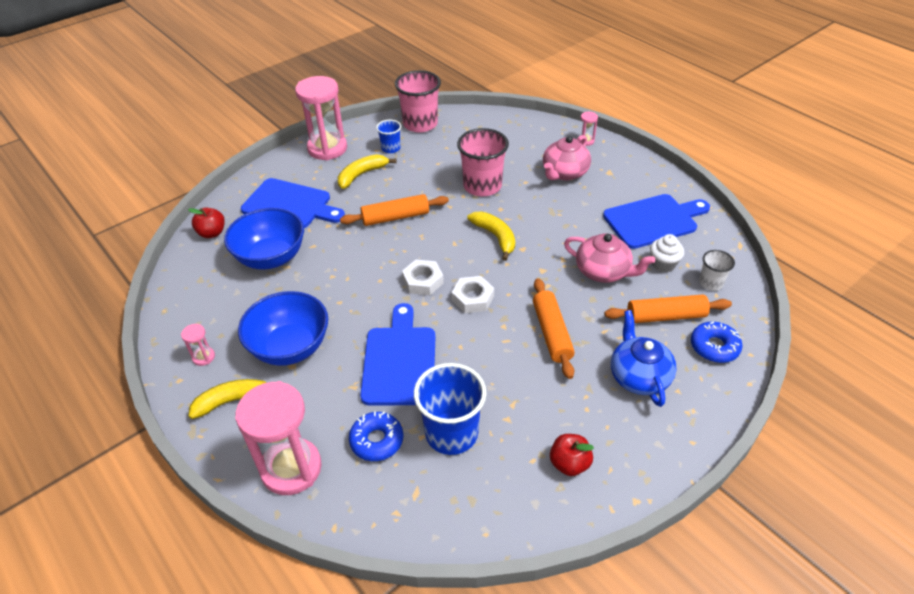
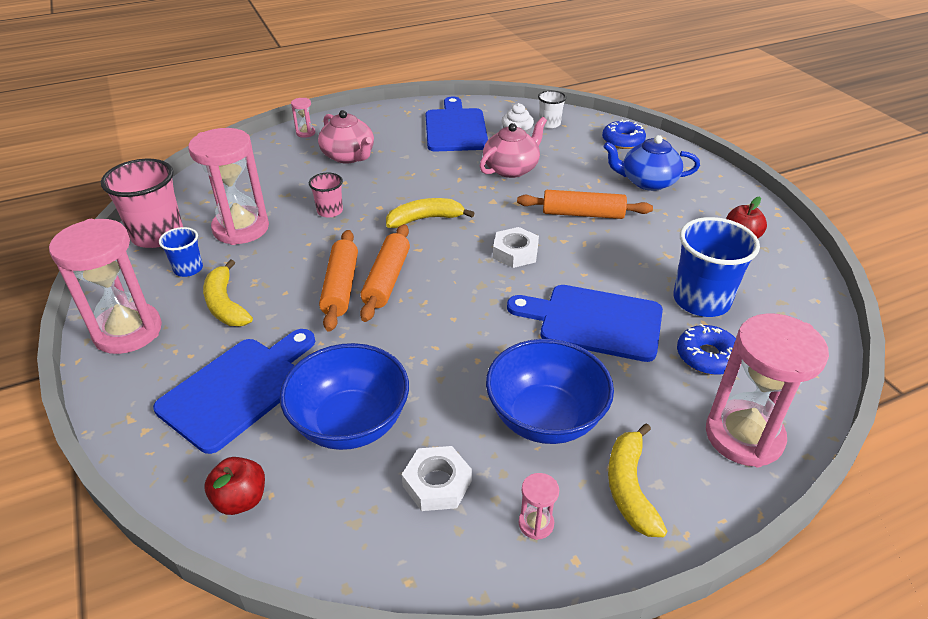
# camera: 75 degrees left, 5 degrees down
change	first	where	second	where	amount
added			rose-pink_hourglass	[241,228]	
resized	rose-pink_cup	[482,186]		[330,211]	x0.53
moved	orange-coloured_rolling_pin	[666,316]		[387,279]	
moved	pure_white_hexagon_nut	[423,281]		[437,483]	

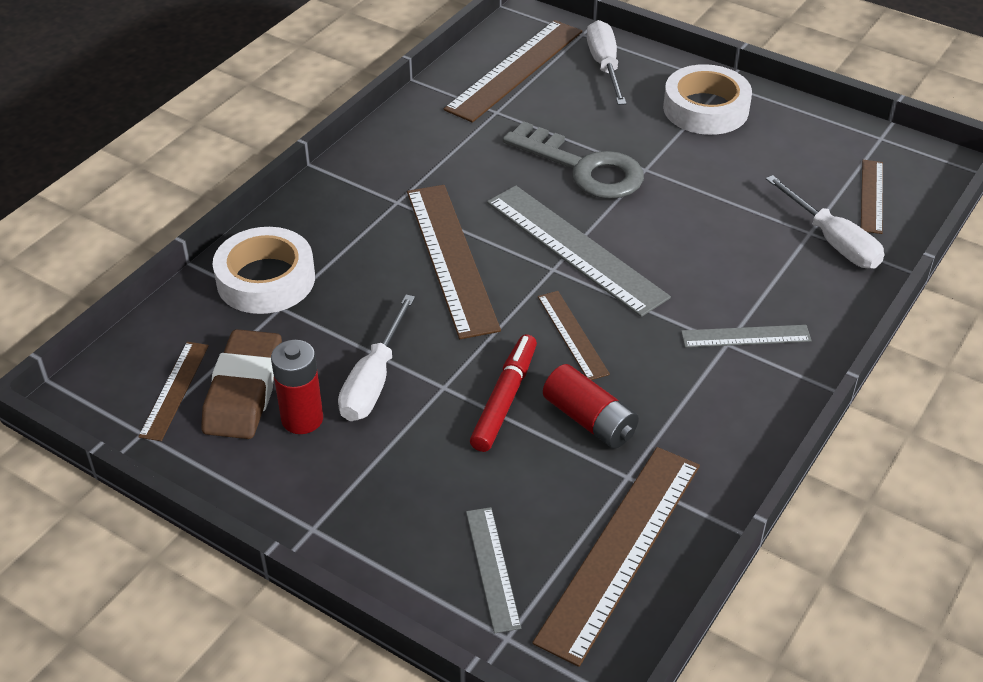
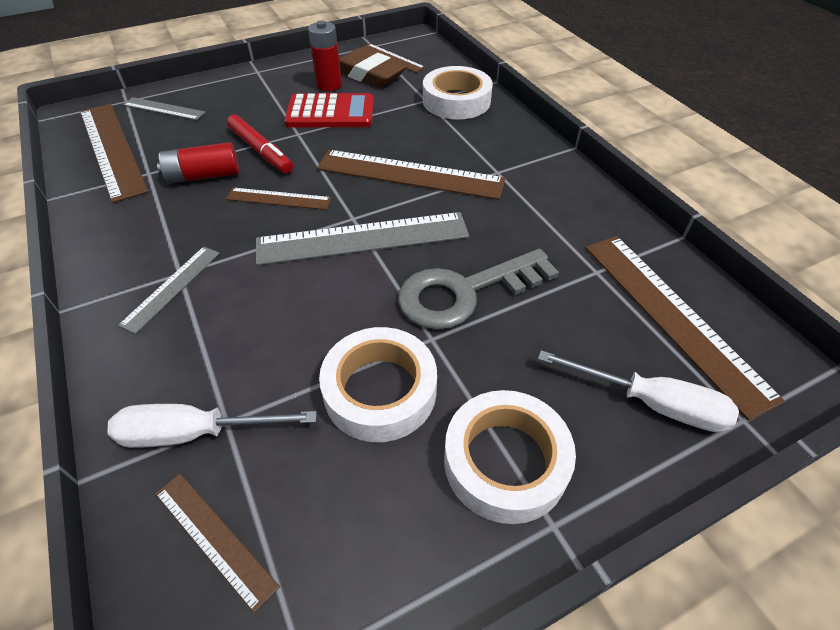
# camera: 120 degrees right, 5 degrees up
change	first	where	second	where	amount
replaced	pure_white_flat_screwdriver	[374,380]	crimson_calculator	[330,112]	
added			pure_white_sticky_tape	[380,390]	

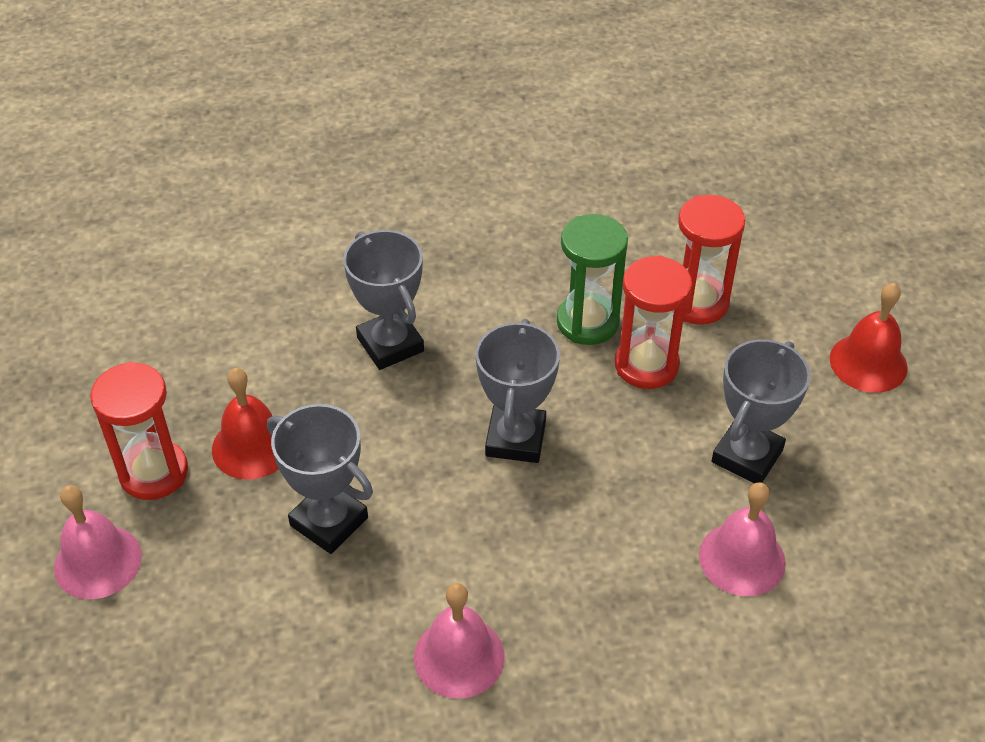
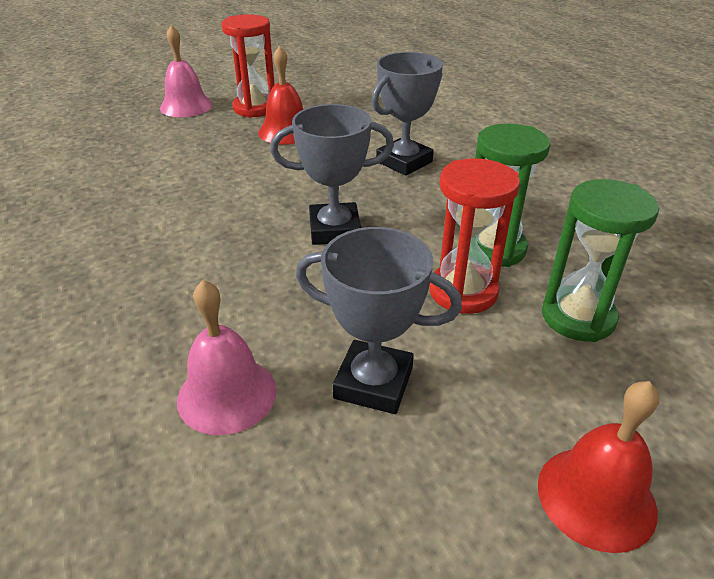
# camera: 75 degrees right, 10 degrees down
change	first	where	second	where	amount
recoloured	crimson_hourglass	[697,302]	leaf-green_hourglass	[578,317]	
removed	gray_trophy	[329,521]			
removed	rose-pink_bell	[459,657]			

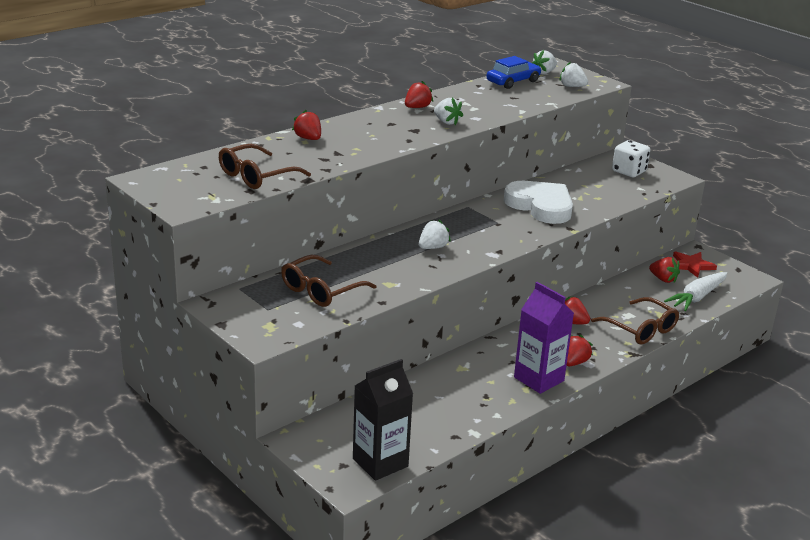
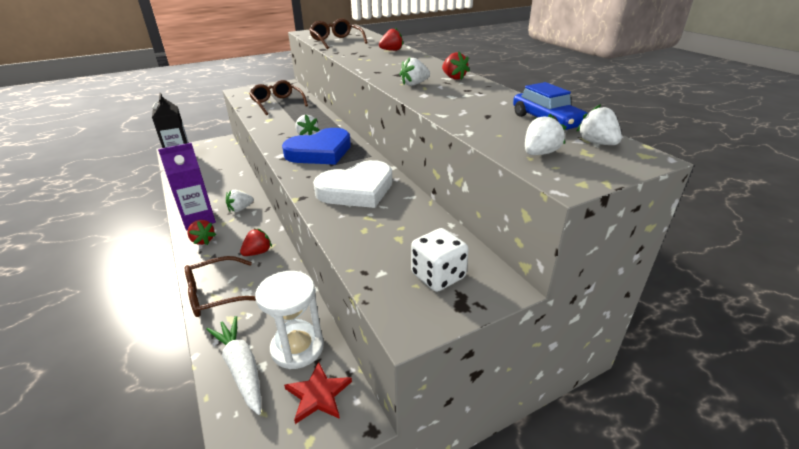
# camera: 105 degrees right, 5 degrees up
change	first	where	second	where	amount
added			pure_white_toy_strawberry	[240,209]	
replaced	crimson_toy_strawberry	[663,279]	pure_white_hourglass	[297,348]	
added			blue_heart	[320,152]	

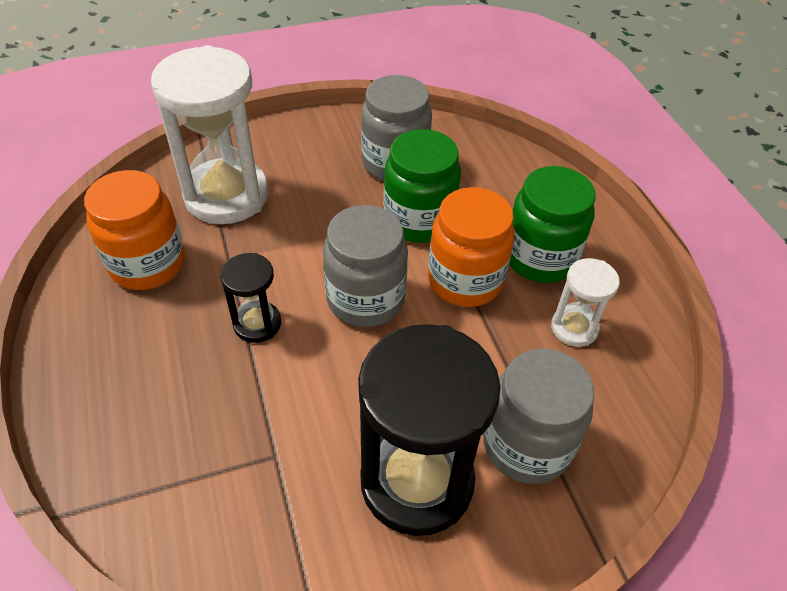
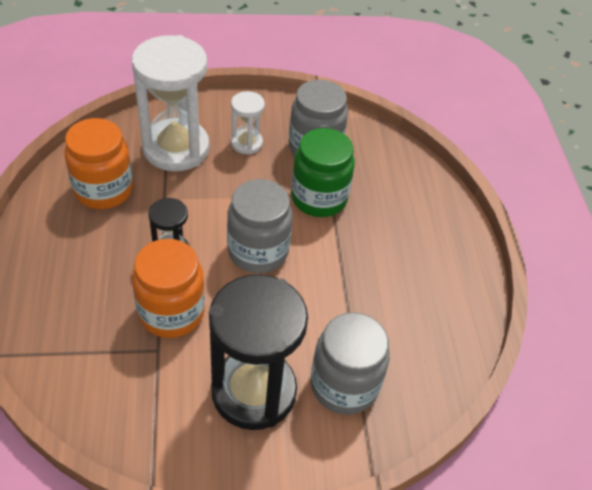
# camera: 10 degrees right, 0 degrees up
change	first	where	second	where	amount
moved	orange-coloured_jar	[465,280]		[171,312]	
moved	pure_white_hourglass	[574,328]		[246,143]	
removed	leaf-green_jar	[540,258]			

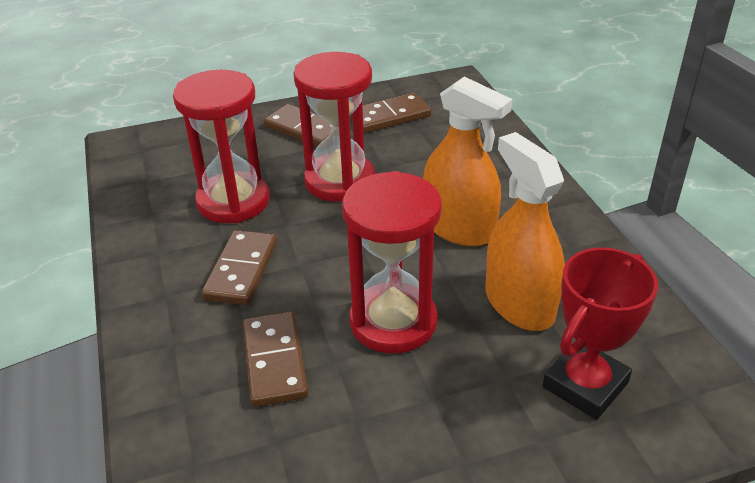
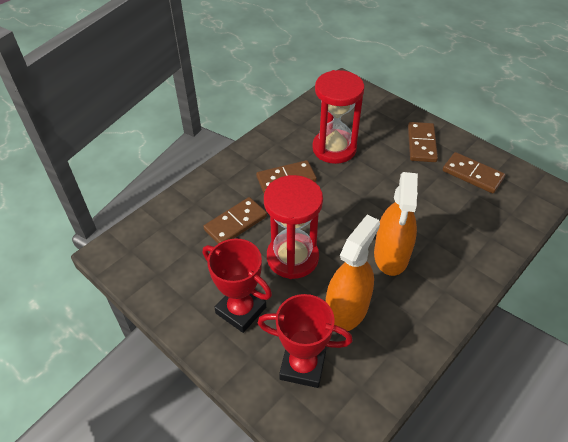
# camera: 60 degrees right, 10 degrees up
change	first	where	second	where	amount
added			crimson_trophy	[241,310]	
removed	crimson_hourglass	[340,181]			

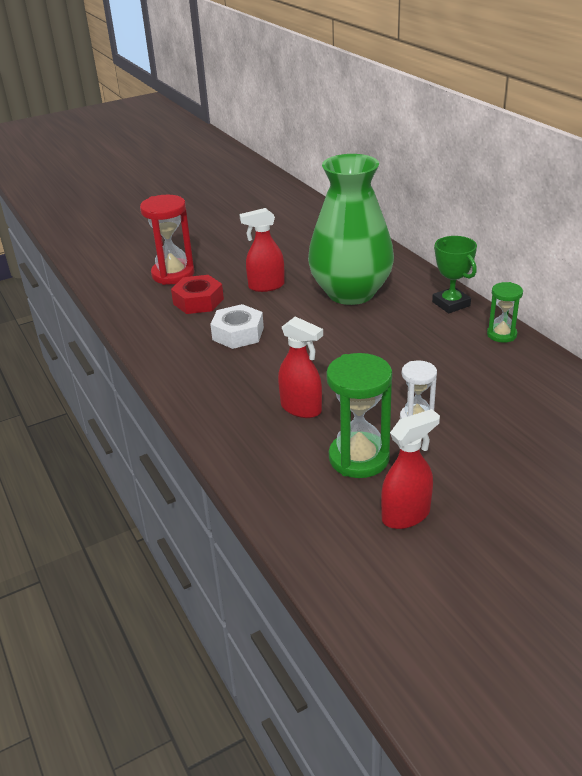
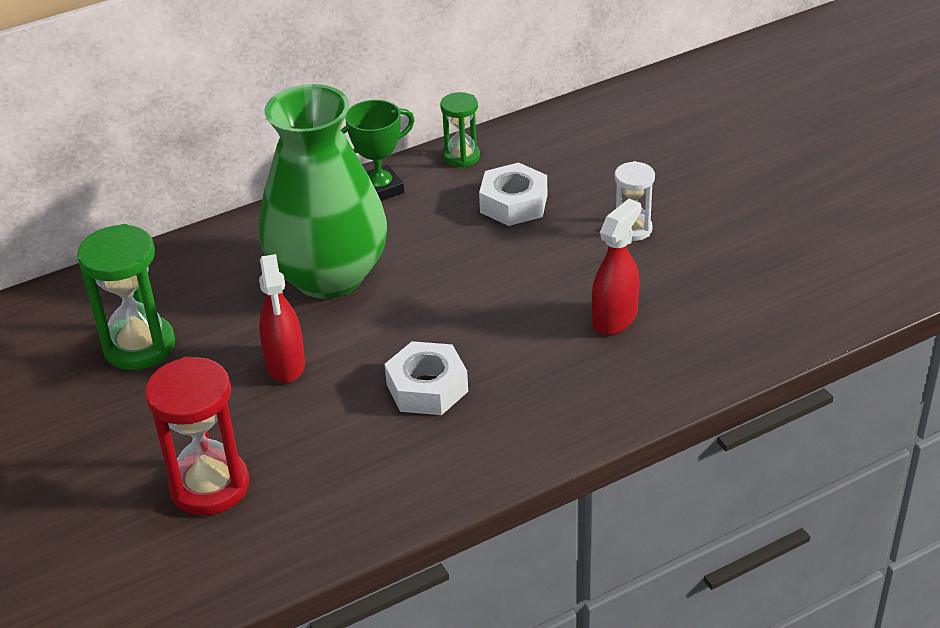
# camera: 90 degrees left, 5 degrees up
change	first	where	second	where	amount
moved	leaf-green_hourglass	[359,458]		[139,346]	
added			pure_white_hexagon_nut	[513,203]	
removed	crimson_hexagon_nut	[198,301]			
removed	crimson_sprayer	[406,515]			

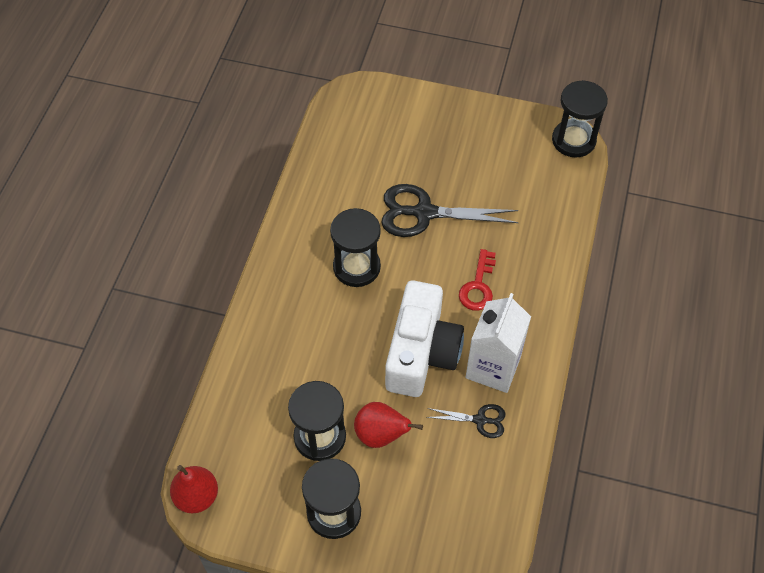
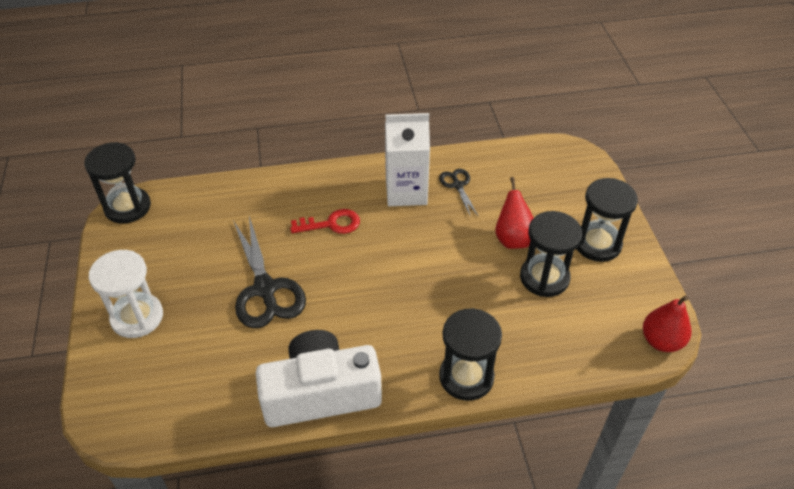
# camera: 115 degrees left, 10 degrees down
change	first	where	second	where	amount
added			pure_white_hourglass	[137,317]	
moved	pure_white_camera	[421,352]		[321,393]	
moved	jet-black_hourglass	[356,267]		[466,377]	

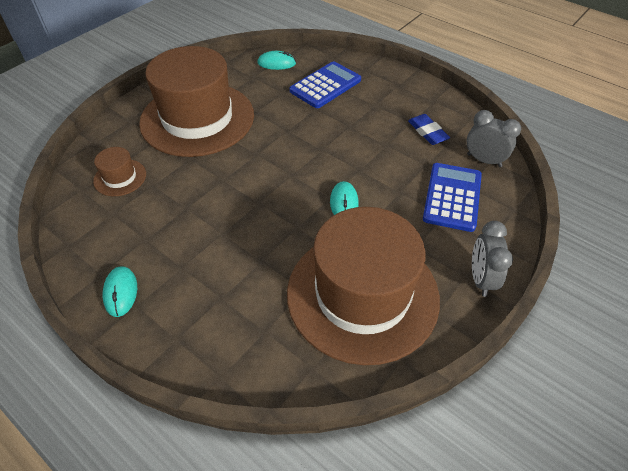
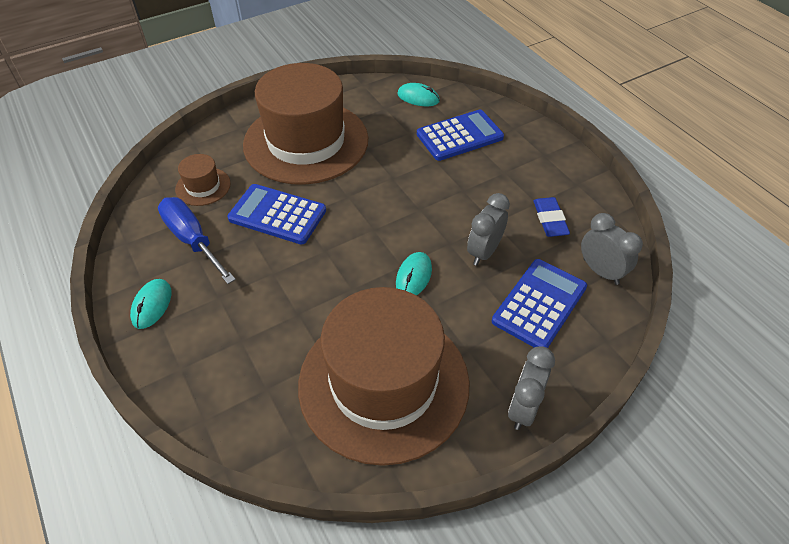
# camera: 20 degrees right, 0 degrees up
change	first	where	second	where	amount
added			blue_flat_screwdriver	[192,240]	
added			blue_calculator	[277,215]	
added			gray_clock	[484,252]	

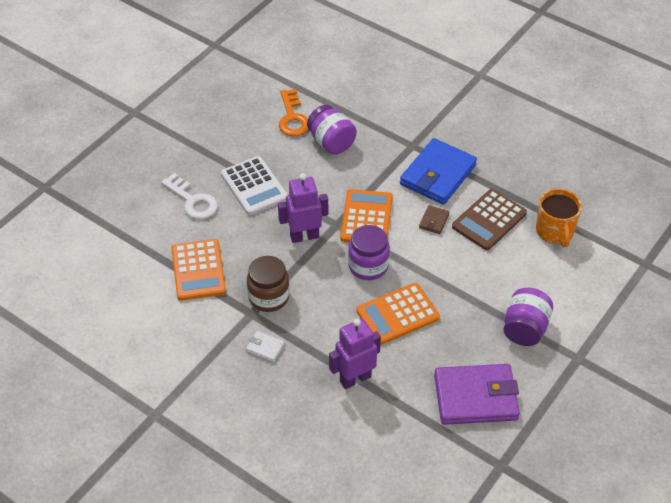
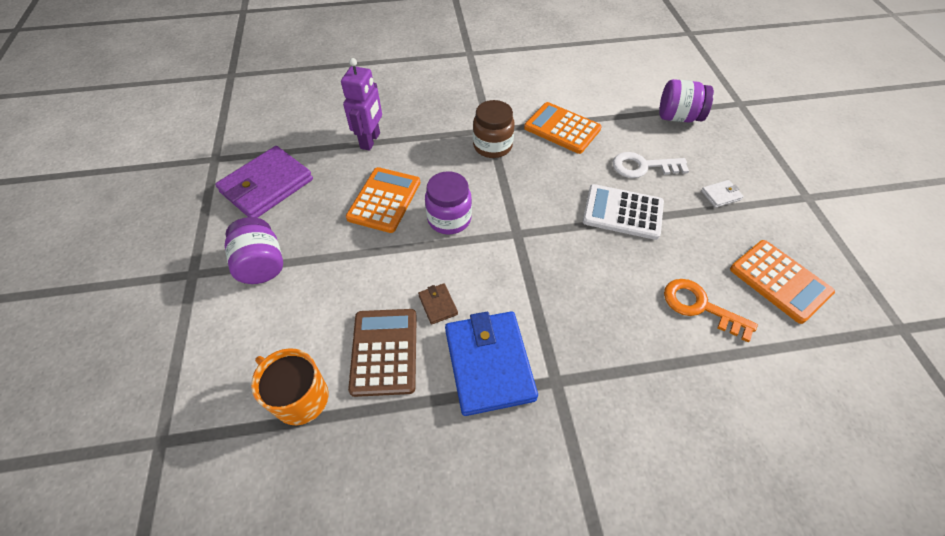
# camera: 135 degrees right, 5 degrees up
change	first	where	second	where	amount
moved	purple_jar	[331,142]		[678,117]	
moved	pure_white_card_wallet	[265,348]		[721,195]	
moved	orange-coloured_calculator	[366,218]		[780,281]	
removed	purple_robot_figure	[304,236]			

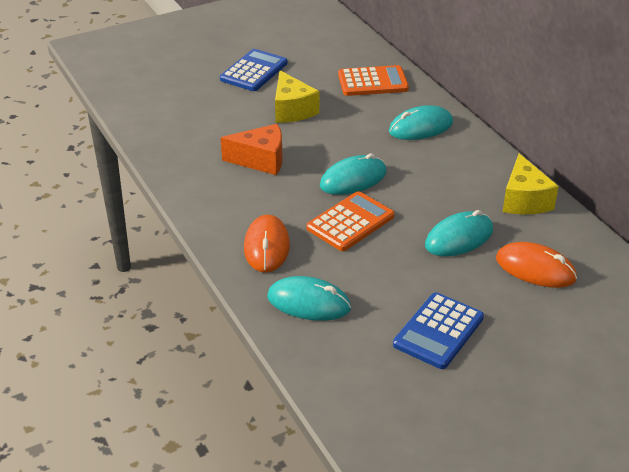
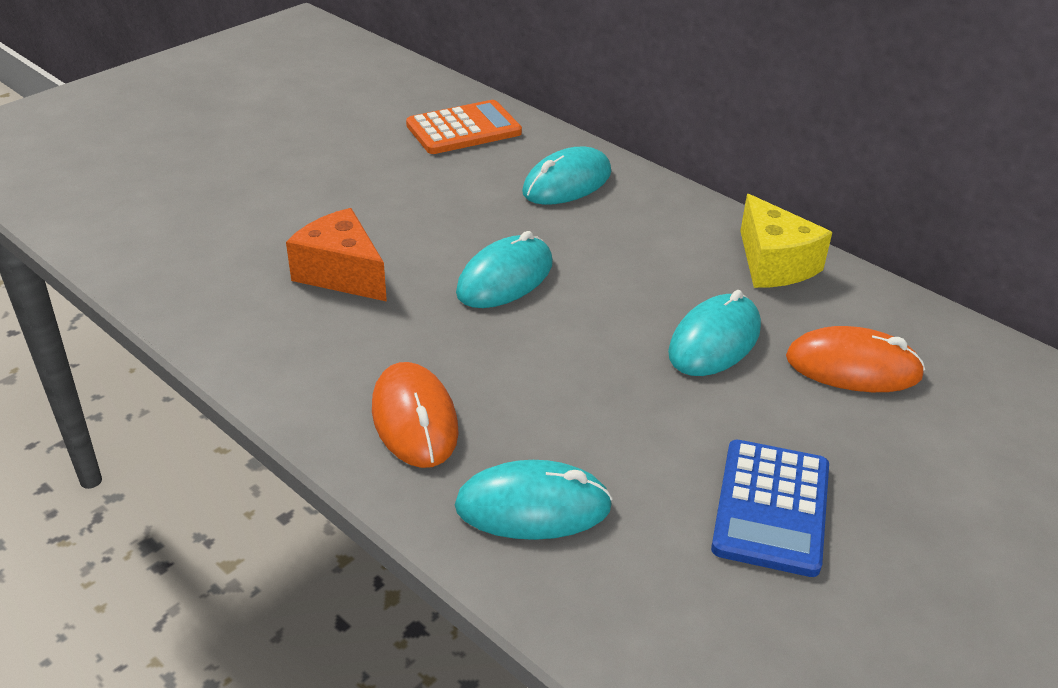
# camera: 20 degrees left, 0 degrees up
change	first	where	second	where	amount
turned	orange-coloured_cheese_wedge	[261,160]		[341,274]	120 degrees counterclockwise
removed	blue_calculator	[254,71]			
removed	golden_cheese_wedge	[292,110]			
removed	orange-coloured_calculator	[350,222]			

